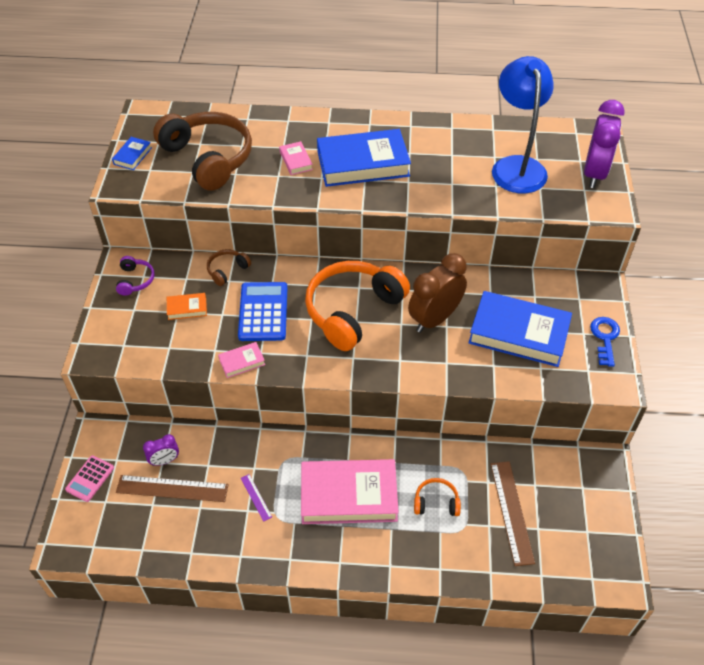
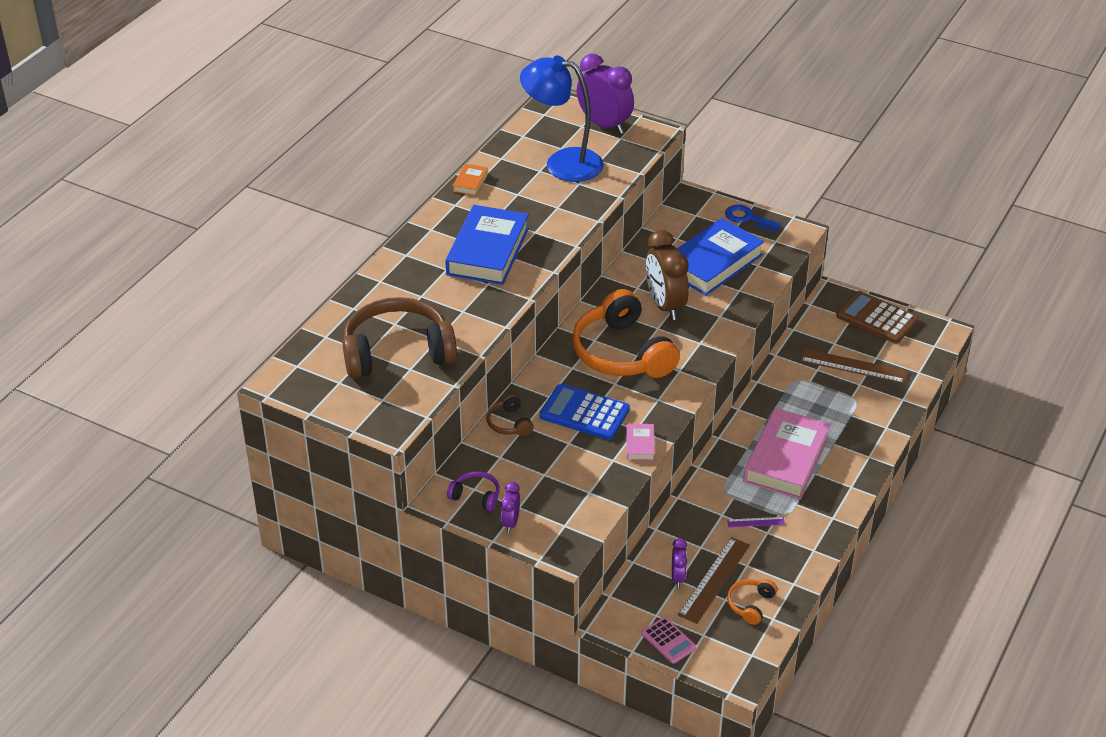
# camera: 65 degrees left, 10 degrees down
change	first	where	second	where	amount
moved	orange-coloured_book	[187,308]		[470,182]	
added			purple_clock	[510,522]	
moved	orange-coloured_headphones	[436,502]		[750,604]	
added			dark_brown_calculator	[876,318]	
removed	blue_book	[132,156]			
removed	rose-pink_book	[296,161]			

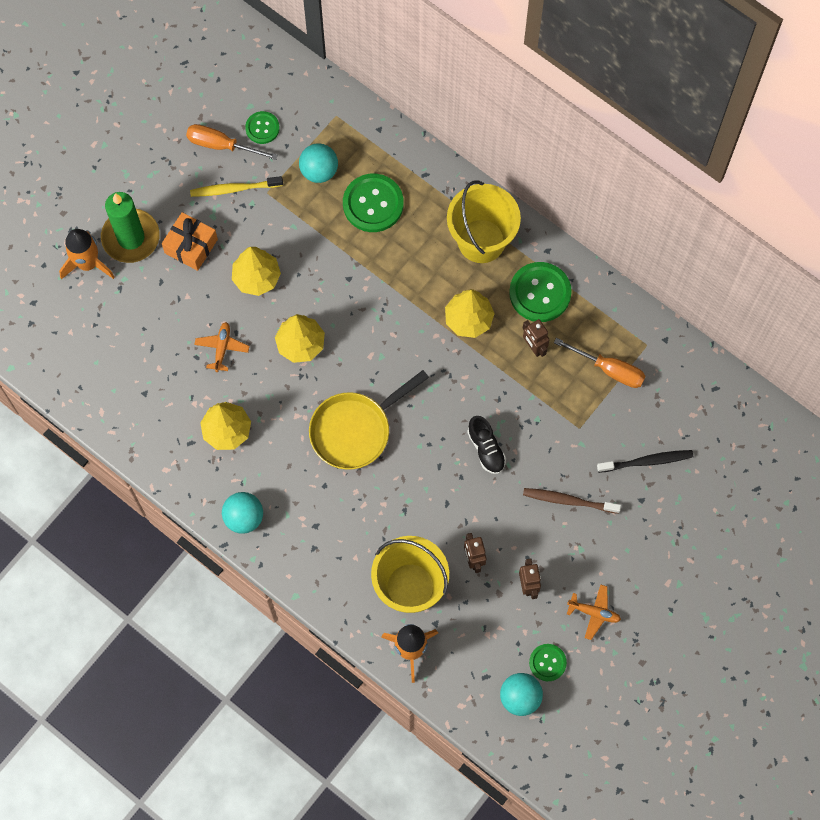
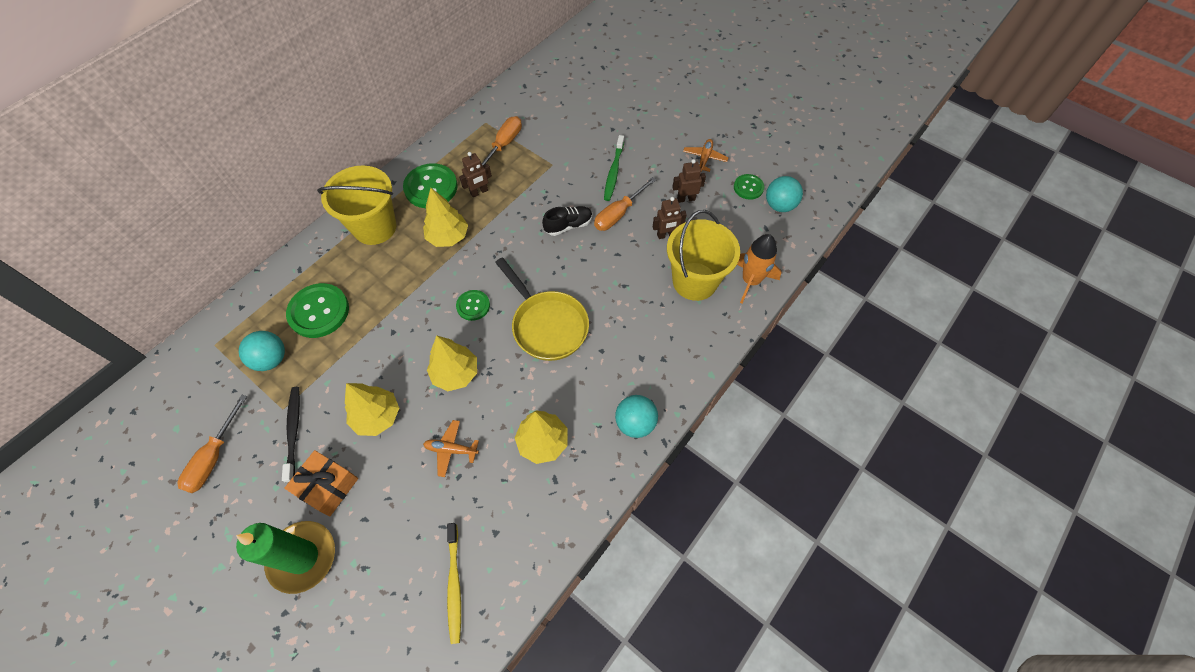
# camera: 90 degrees left, 10 degrees down
change	first	where	second	where	amount
moved	jet-black_dental_brush	[647,461]		[294,431]	
moved	golden_dental_brush	[234,189]		[454,585]	
moved	leaf-green_shirt_button	[262,128]		[473,306]	
added			orange-coloured_flat_screwdriver	[618,214]	
recoloured	dark_brown_dental_brush	[568,500]	leaf-green_dental_brush	[613,172]	
removed	orange-coloured_rocket	[88,263]			

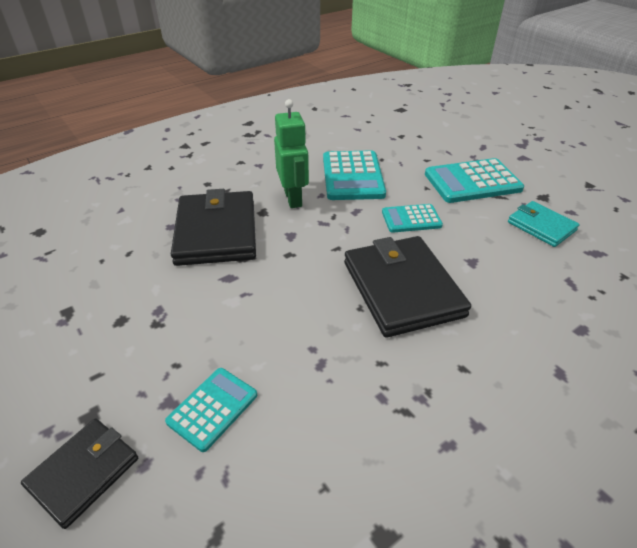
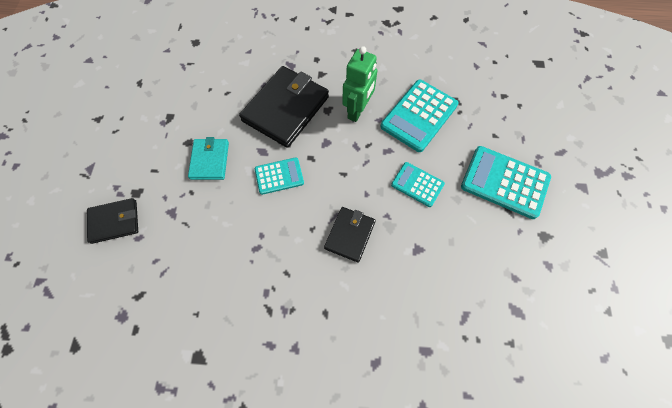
# camera: 40 degrees right, 25 degrees up
change	first	where	second	where	amount
moved	teal_card_wallet	[541,226]		[209,160]	
moved	teal_calculator	[212,408]		[279,176]	
resized	jet-black_card_wallet	[402,289]		[349,235]	x0.56

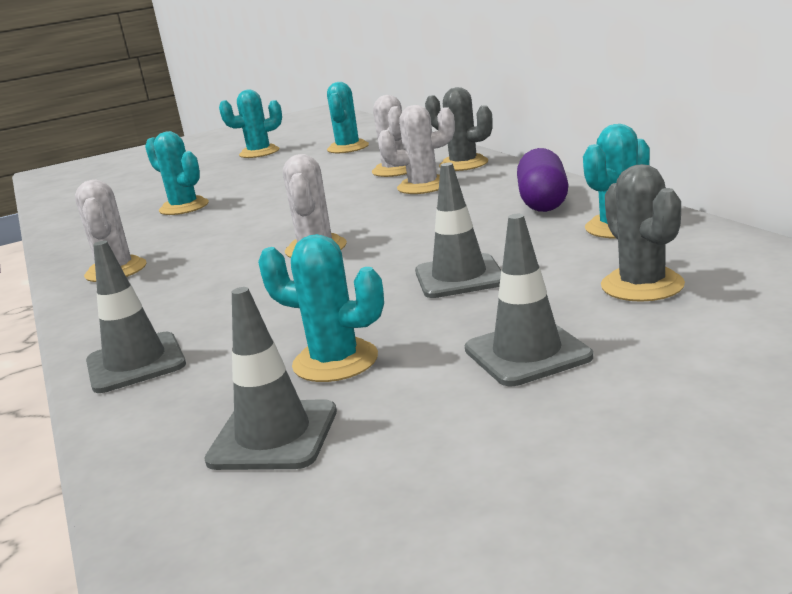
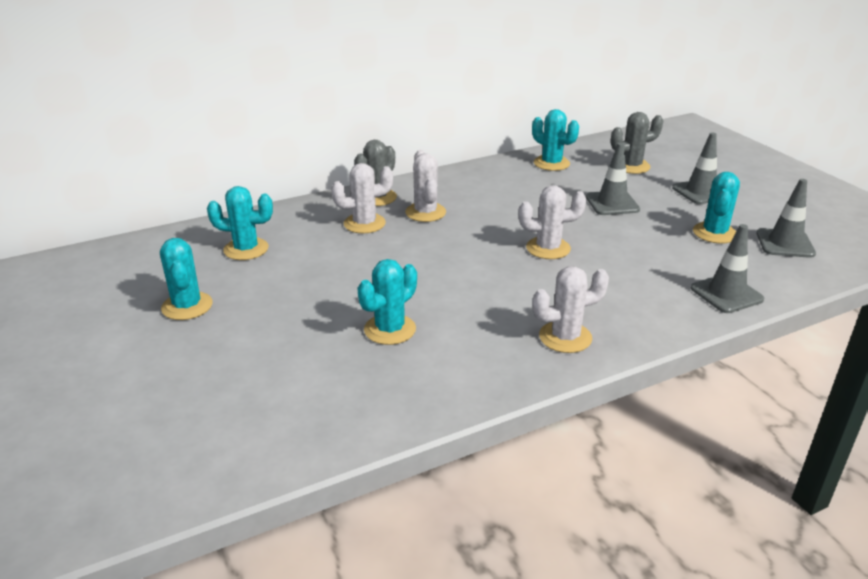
# camera: 95 degrees left, 10 degrees up
change	first	where	second	where	amount
removed	purple_capsule	[543,201]			

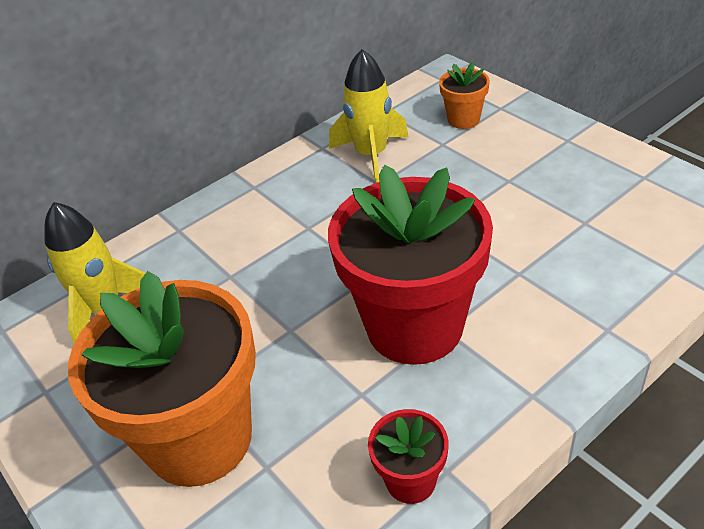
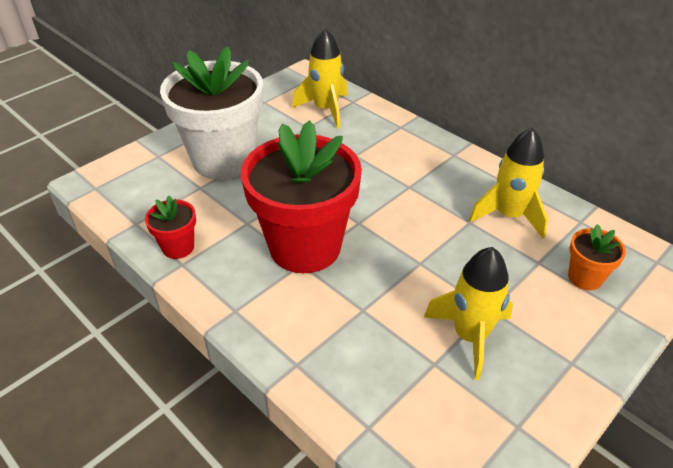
# camera: 80 degrees right, 0 degrees up
change	first	where	second	where	amount
recoloured	orange-coloured_potted_plant	[199,438]	pure_white_potted_plant	[223,160]	
added			golden_rocket	[470,336]	

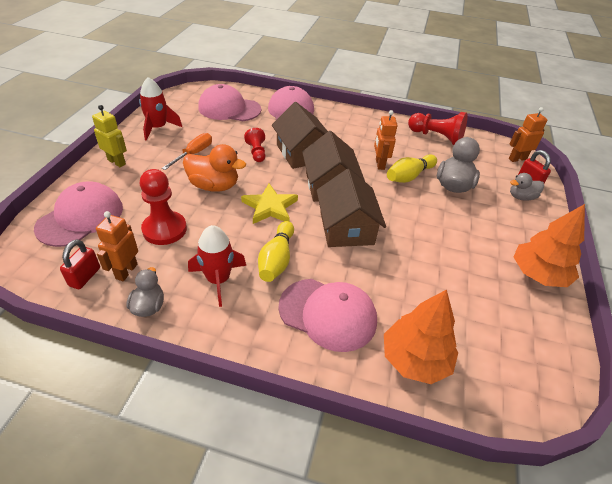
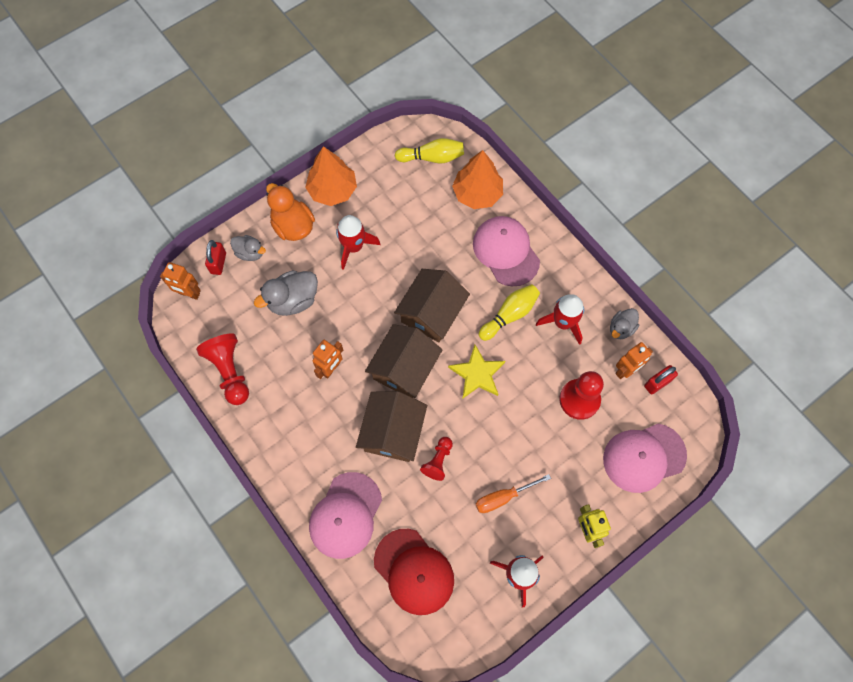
# camera: 140 degrees left, 25 degrees up
change	first	where	second	where	amount
moved	orange-coloured_toy_duck	[214,186]		[293,226]	
added			crimson_rocket	[354,247]	
recoloured	rose-pink_cap	[229,108]	crimson_cap	[414,571]	
moved	golden_skittle	[409,176]		[432,158]	

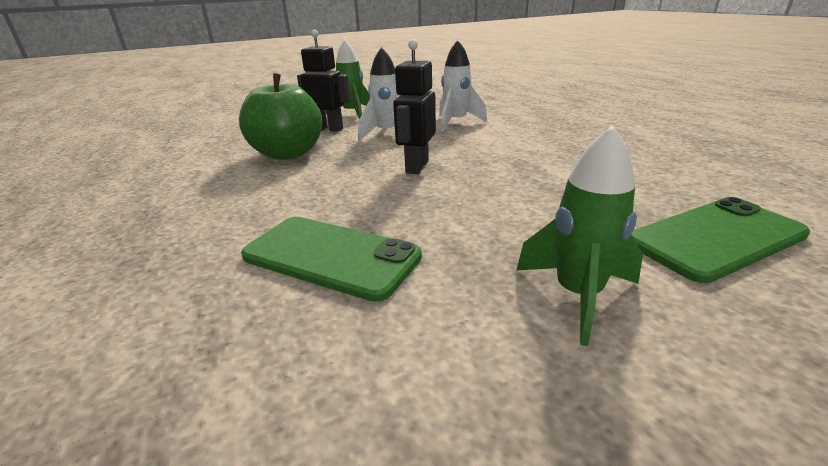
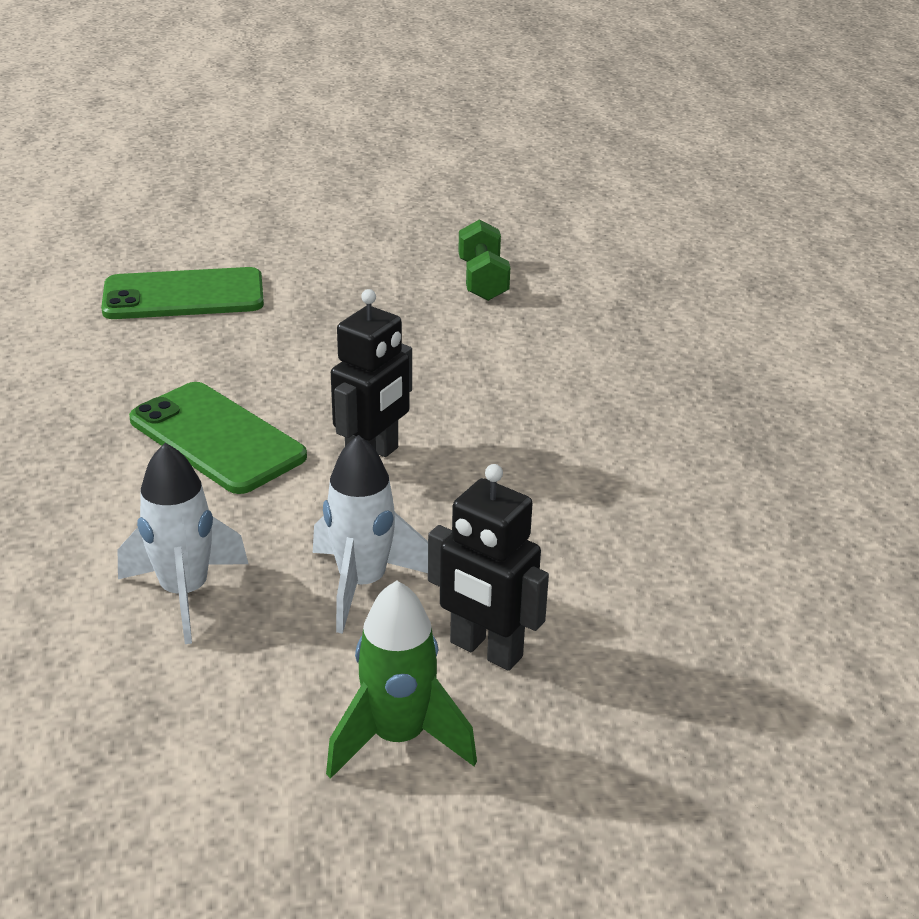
# camera: 165 degrees left, 5 degrees up
change	first	where	second	where	amount
moved	leaf-green_smartphone	[331,256]		[217,438]	
added			leaf-green_dumbbell	[483,280]	
removed	leaf-green_apple	[288,154]			
removed	leaf-green_rocket	[577,295]			

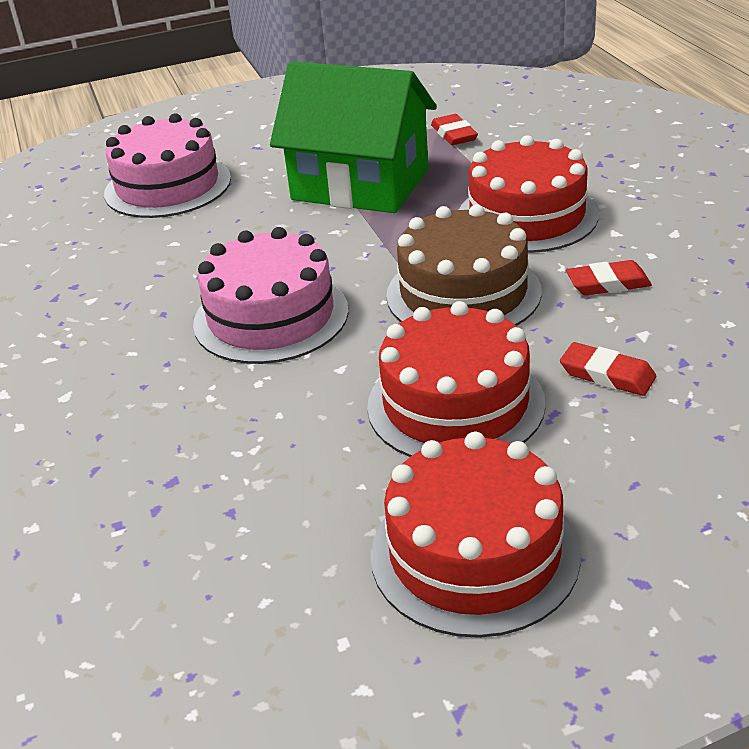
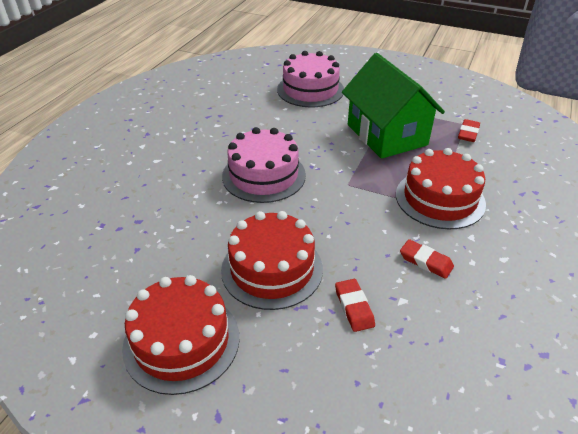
# camera: 40 degrees right, 5 degrees up
change	first	where	second	where	amount
removed	dark_brown_gateau	[463,293]			

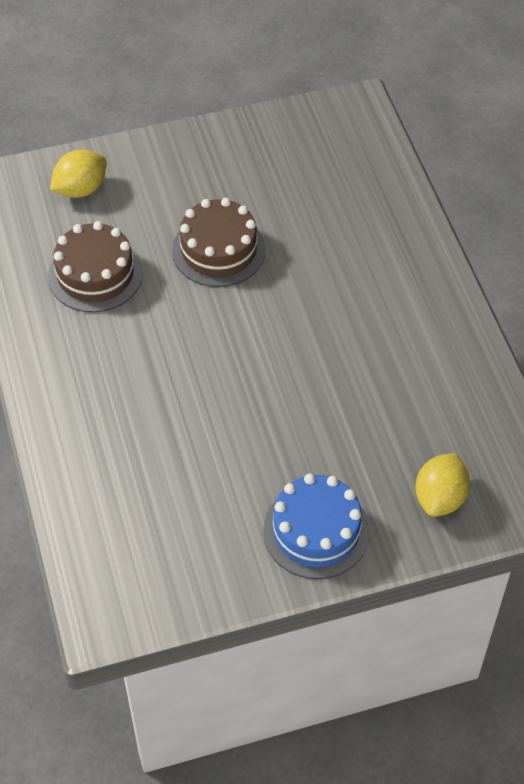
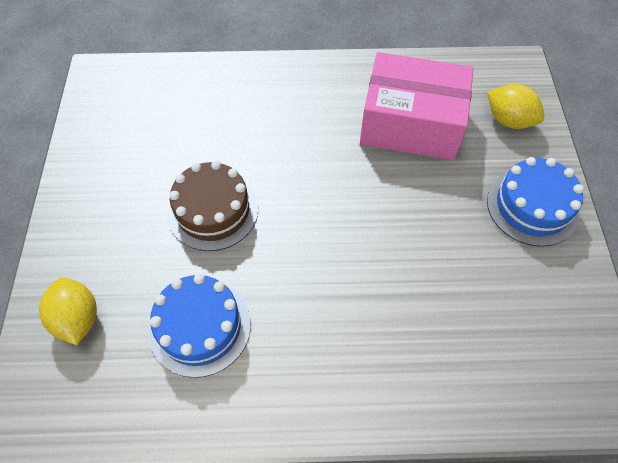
# camera: 75 degrees left, 5 degrees up
change	first	where	second	where	amount
recoloured	dark_brown_gateau	[95,274]	blue_gateau	[200,327]	
added			rose-pink_box	[411,123]	

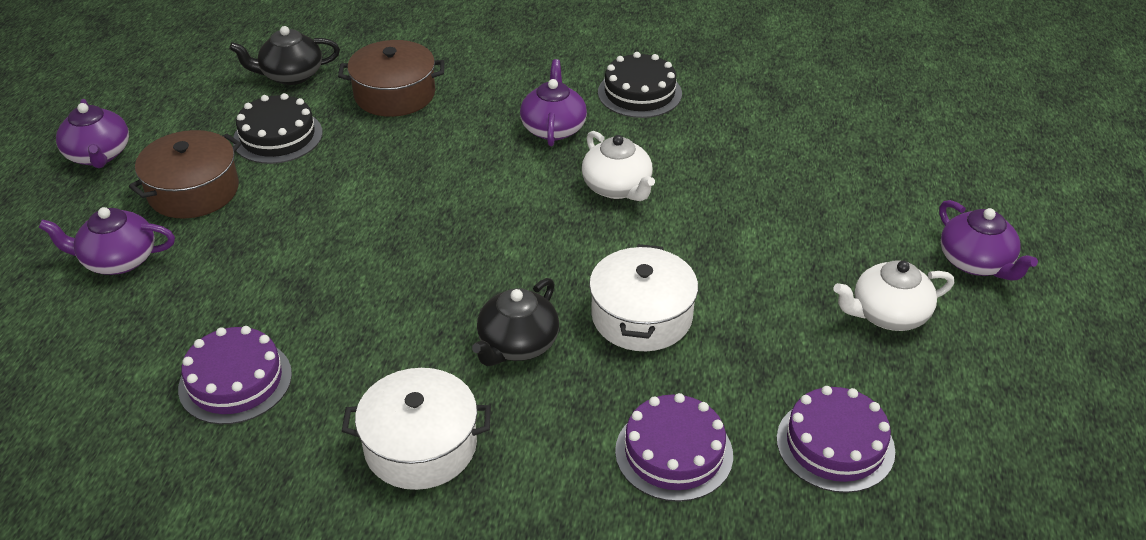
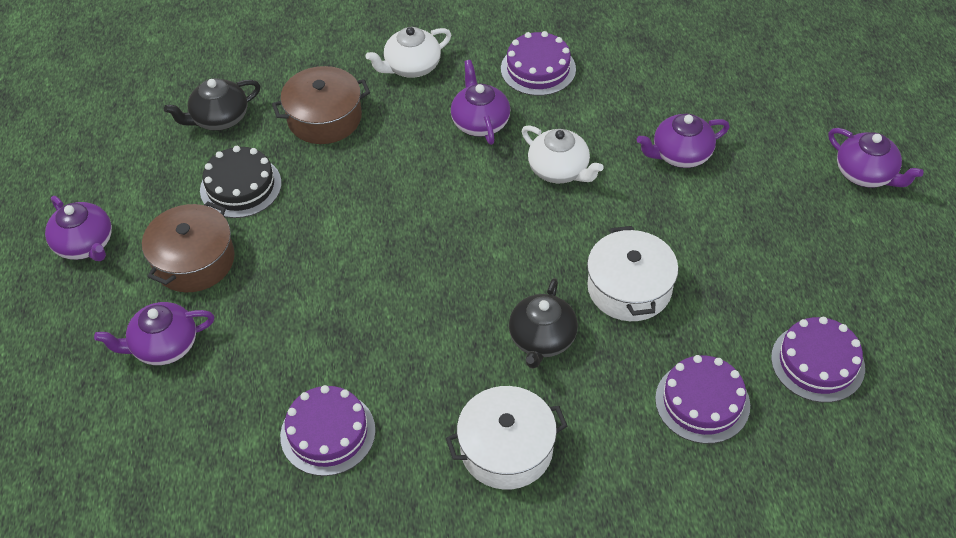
# camera: 15 degrees left, 10 degrees up
change	first	where	second	where	amount
moved	pure_white_tea_pot	[888,314]		[411,67]	
recoloured	jet-black_gateau	[639,93]	purple_gateau	[538,69]	
added			purple_tea_pot	[680,154]	

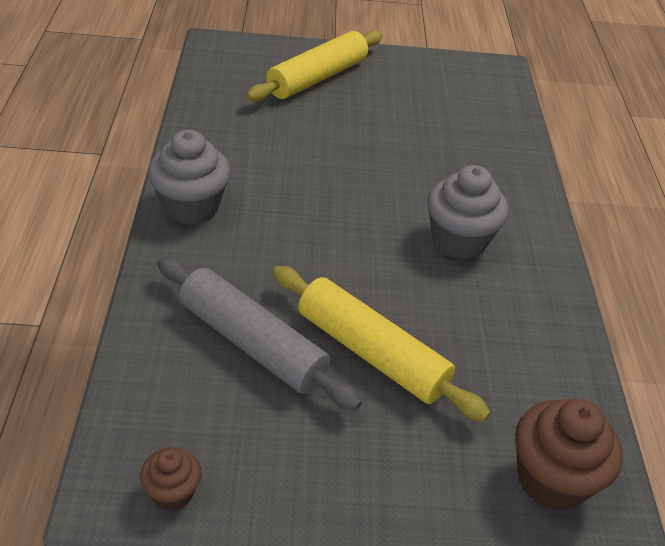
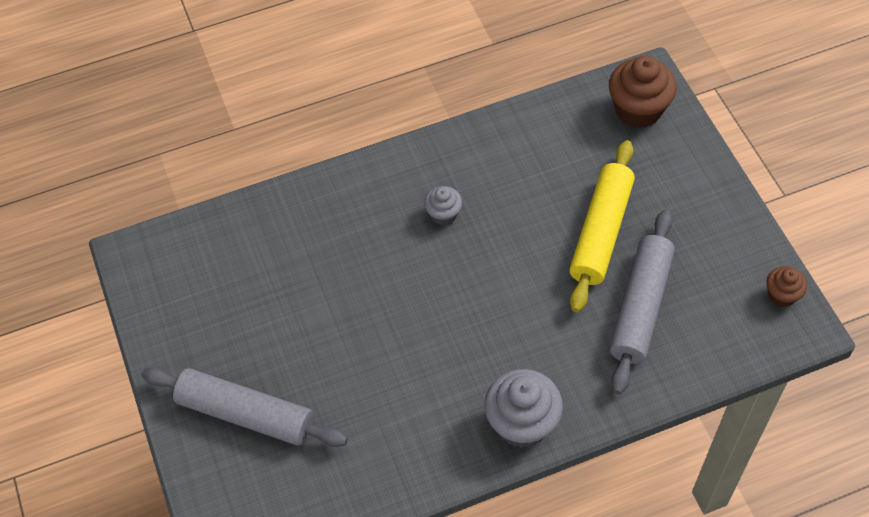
# camera: 105 degrees left, 15 degrees up
change	first	where	second	where	amount
recoloured	golden_rolling_pin	[317,78]	gray_rolling_pin	[246,414]	
resized	gray_muffin	[458,240]		[443,214]	x0.55

